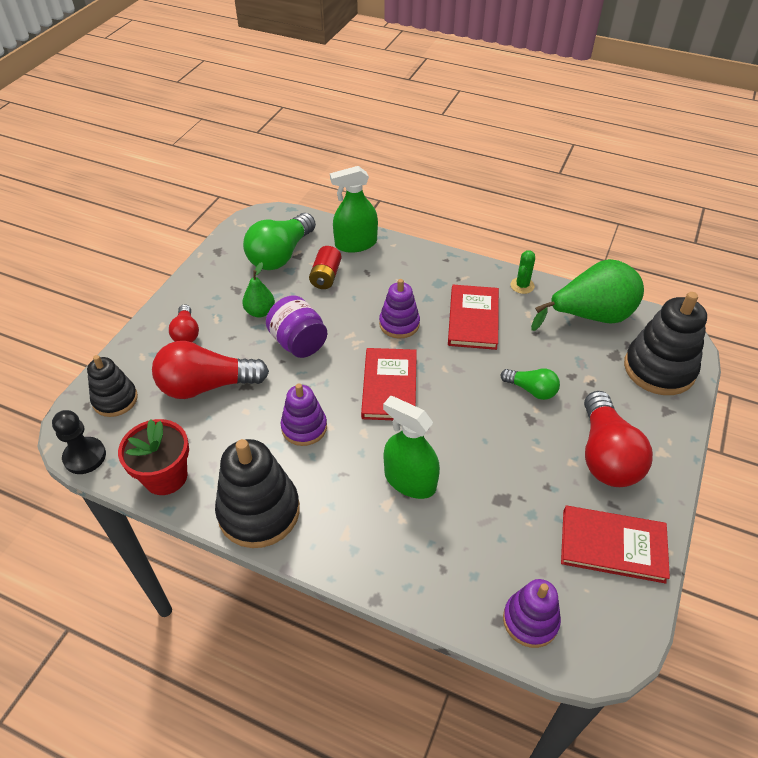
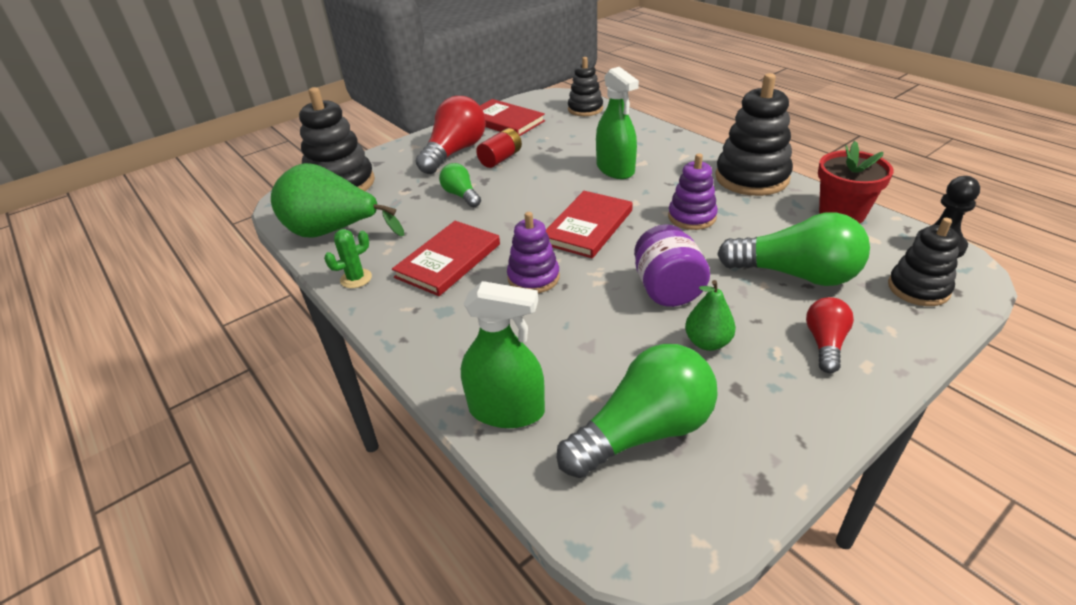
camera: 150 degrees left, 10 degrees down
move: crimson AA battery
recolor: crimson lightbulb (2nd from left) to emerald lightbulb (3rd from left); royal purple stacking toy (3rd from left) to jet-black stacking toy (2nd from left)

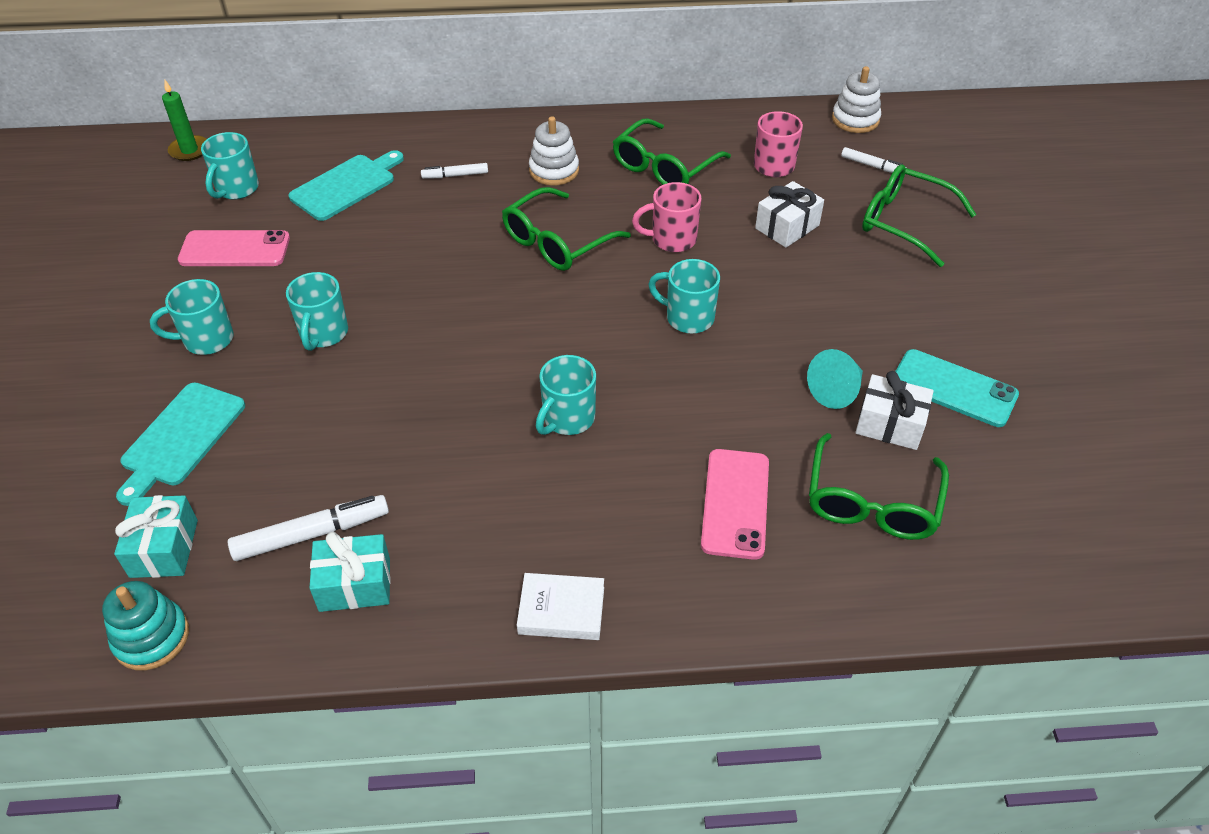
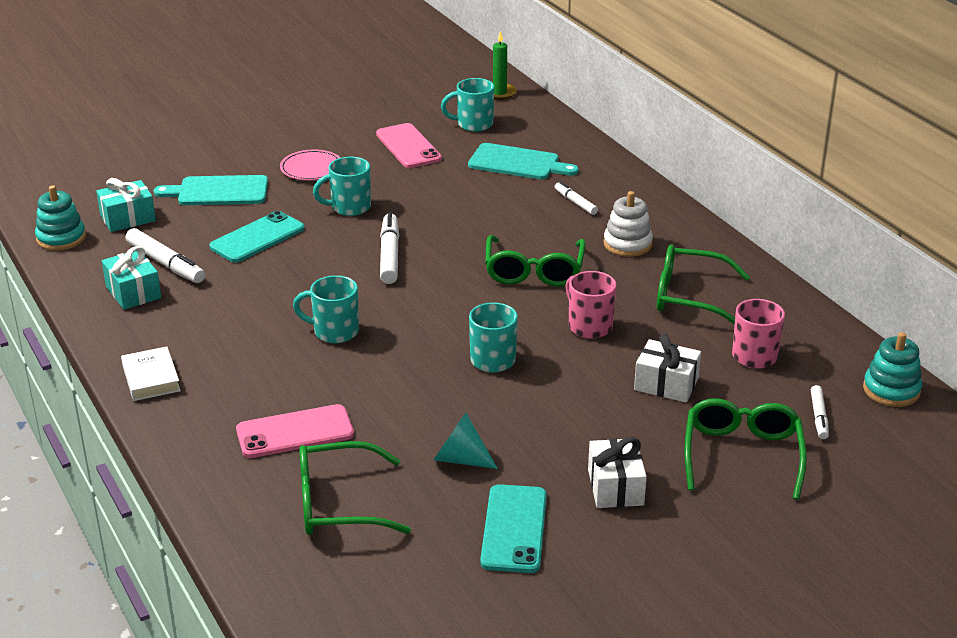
camera: 65 degrees right, 15 degrees down
insert: aqua phone (1st from left); pure white felt pen (2nd from left)
move: pure white gift (2nd from left in the first image) to pure white gift (1st from left)
replace: aqua coffee mug (1st from left) to rose-pink plate
recolor: pure white stacking toy (2nd from left) to aqua stacking toy (2nd from left)
rotate: emerald spectacles (1st from left in the first image) 105 degrees counterclockwise

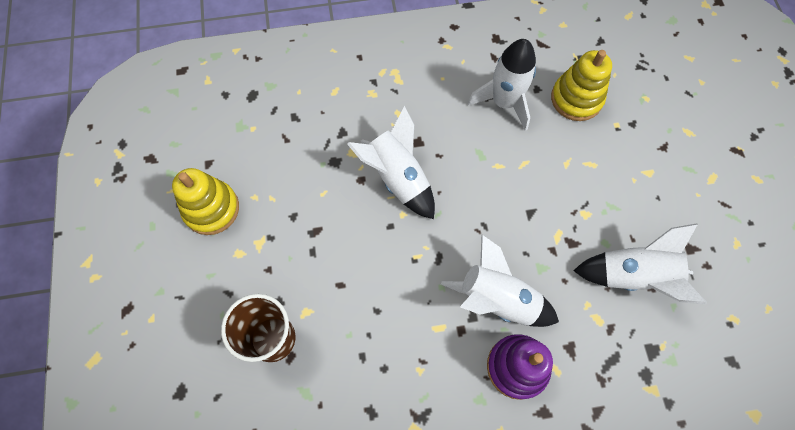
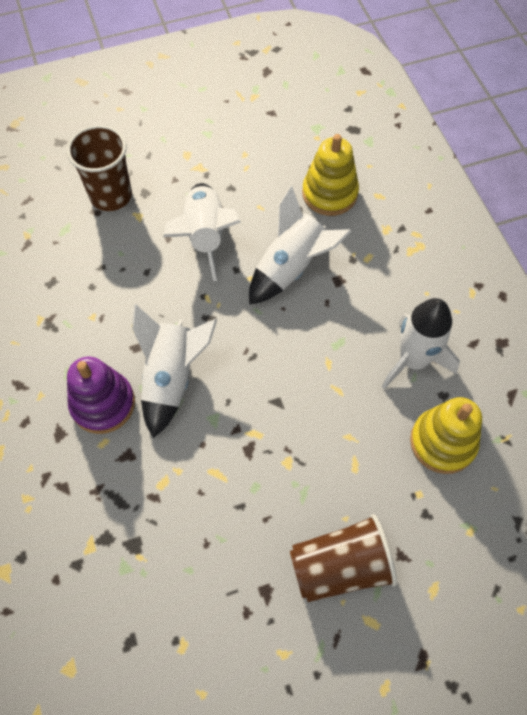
camera: 80 degrees right, 5 degrees down
insert: russet tumbler (2nd from left)
move: yellow stacking toy (1st from left); pure white spaceship (4th from left in the first image) to pure white spaceship (2nd from left)

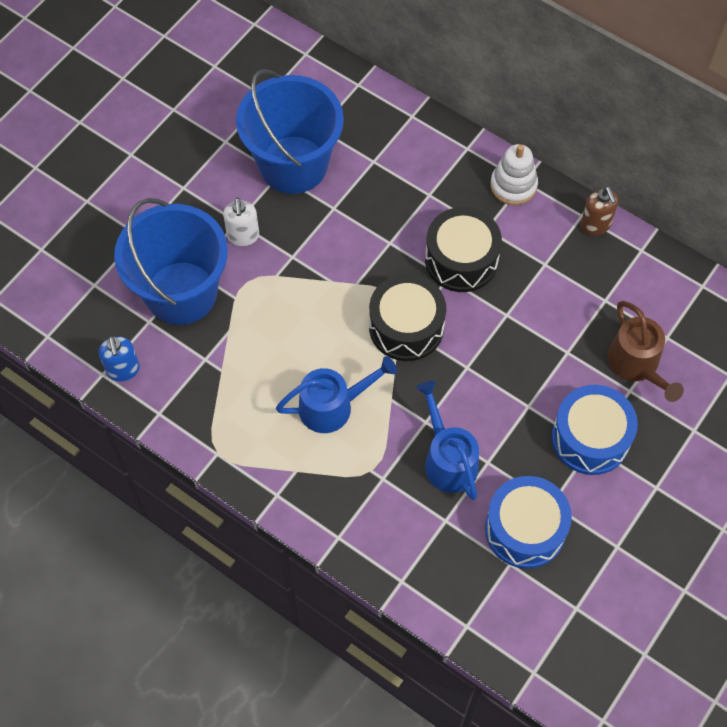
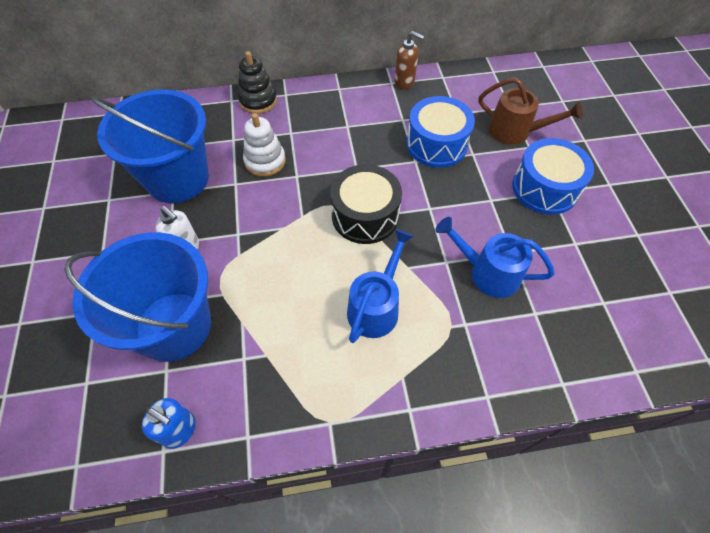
camera: 45 degrees left, 5 degrees down
delete: jet-black snare drum (2nd from left)
insert: jet-black stacking toy
move: blue snare drum (1st from left); pure white stacking toy

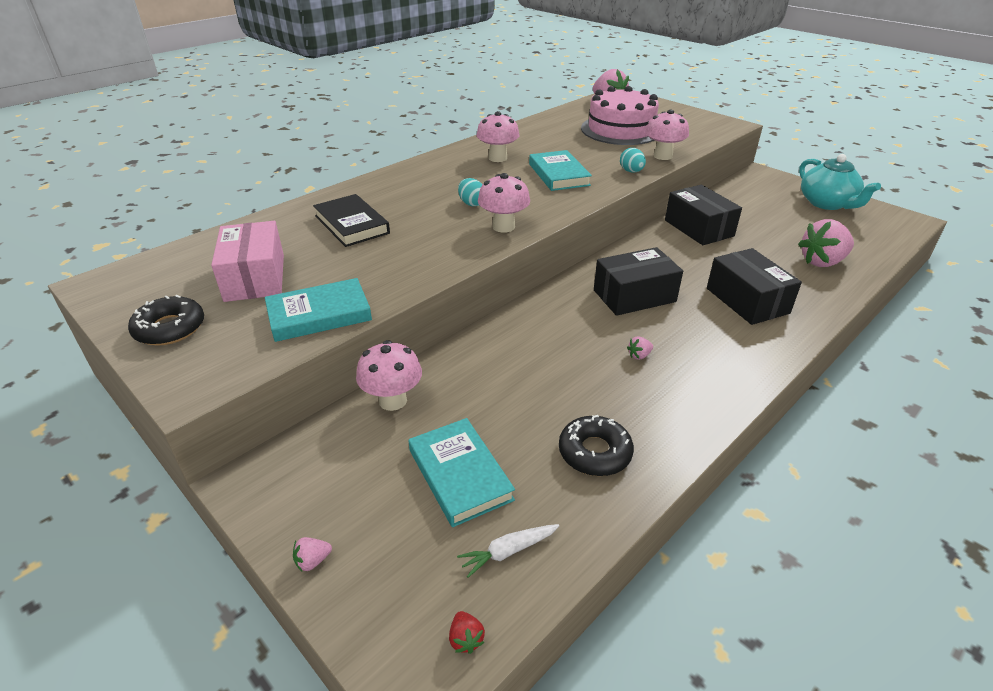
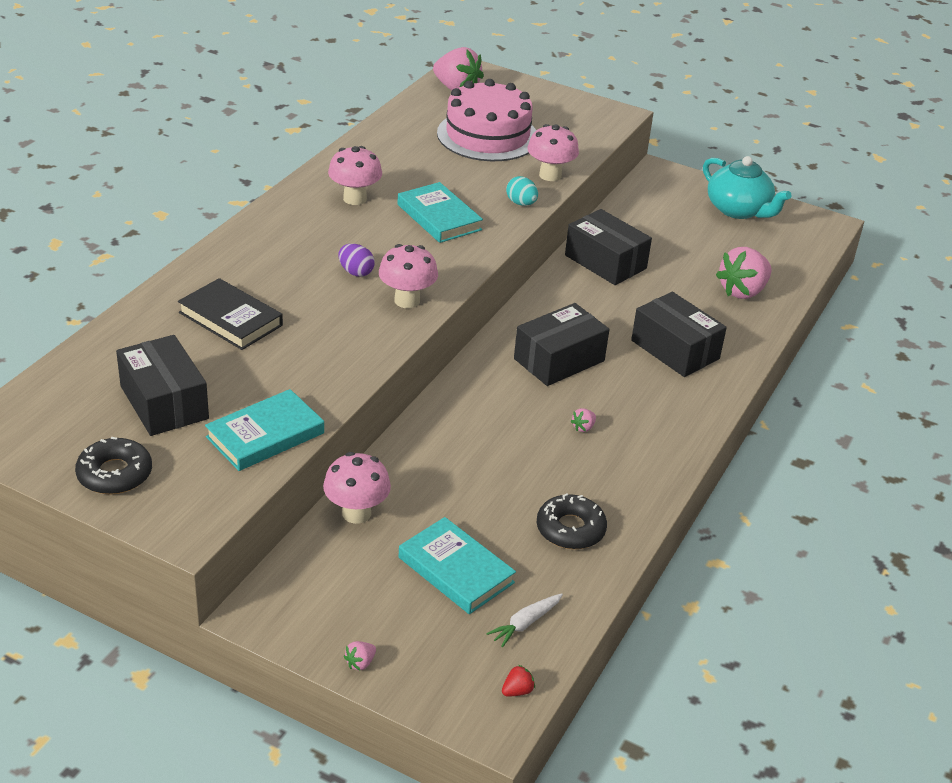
camera: 20 degrees left, 0 degrees up
recolor: rose-pink package to jet-black package (1st from left); aqua toy egg (1st from left) to royal purple toy egg
rotate: crimson strawberry 90 degrees counterclockwise

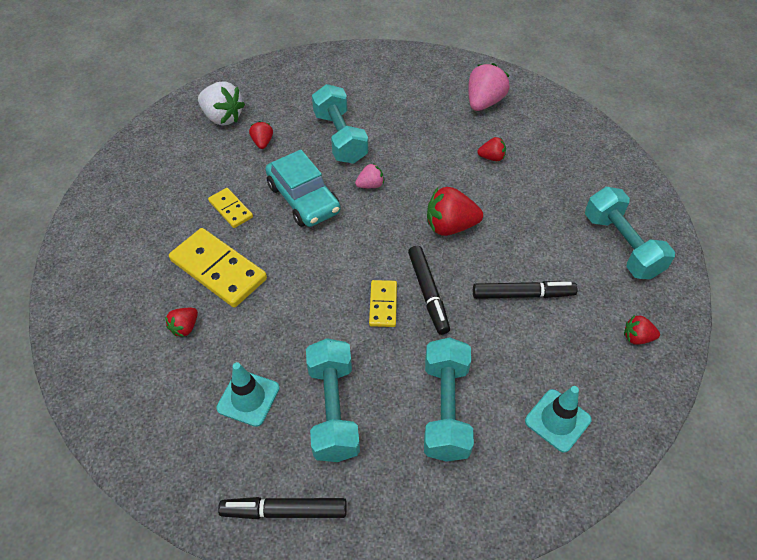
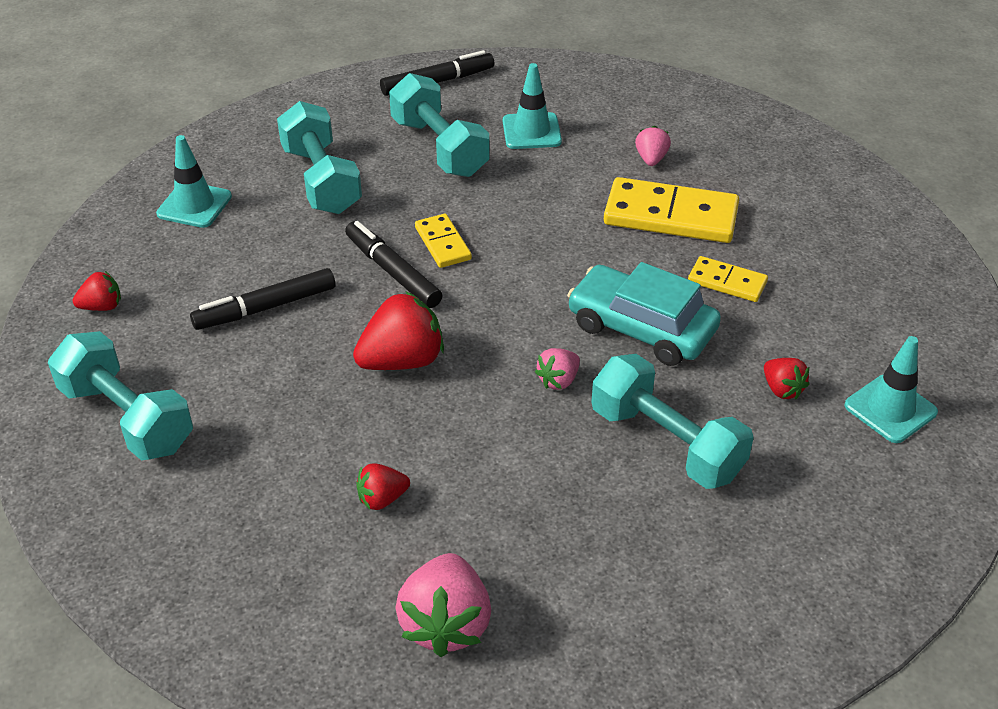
camera: 155 degrees right, 10 degrees down
replace: pure white strawberry to aqua traffic cone (3rd from left)
recolor: crimson strawberry (1st from left) to rose-pink strawberry (3rd from left)

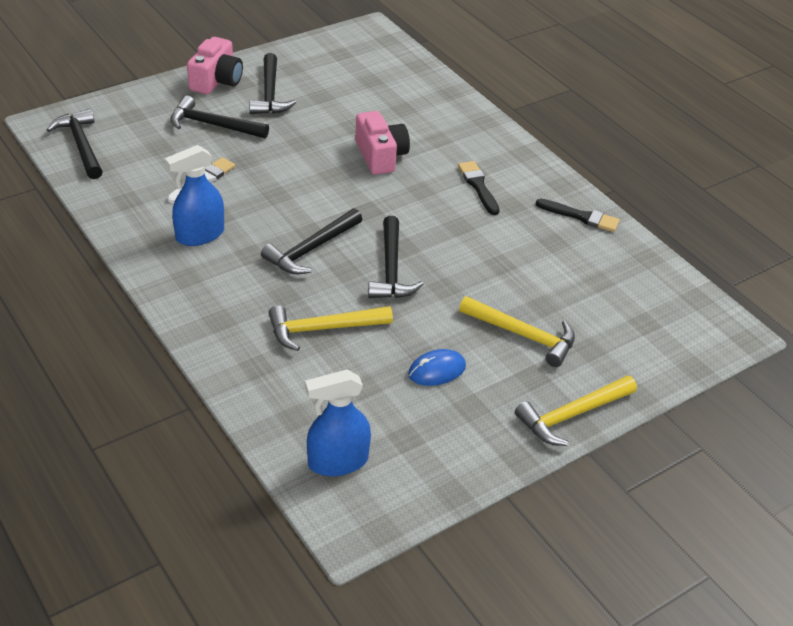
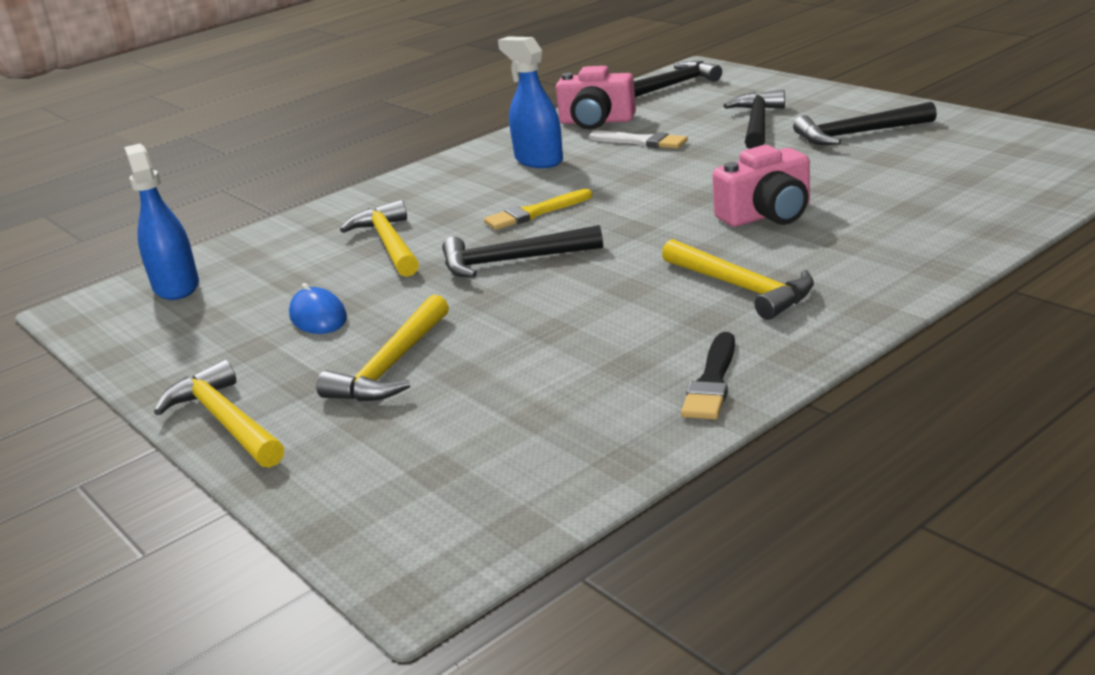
camera: 90 degrees right, 15 degrees down
move: rose-pink compact camera (1st from left)
replace: jet-black claw hammer (4th from left) to yellow paint brush; jet-black paint brush (1st from left) to yellow claw hammer (4th from left)

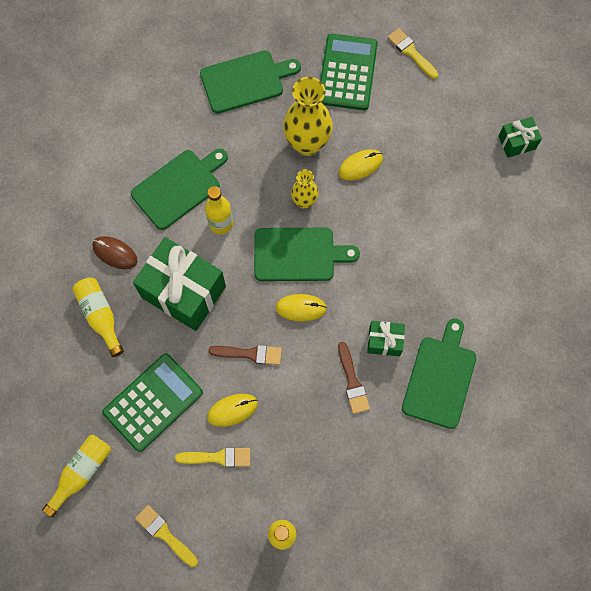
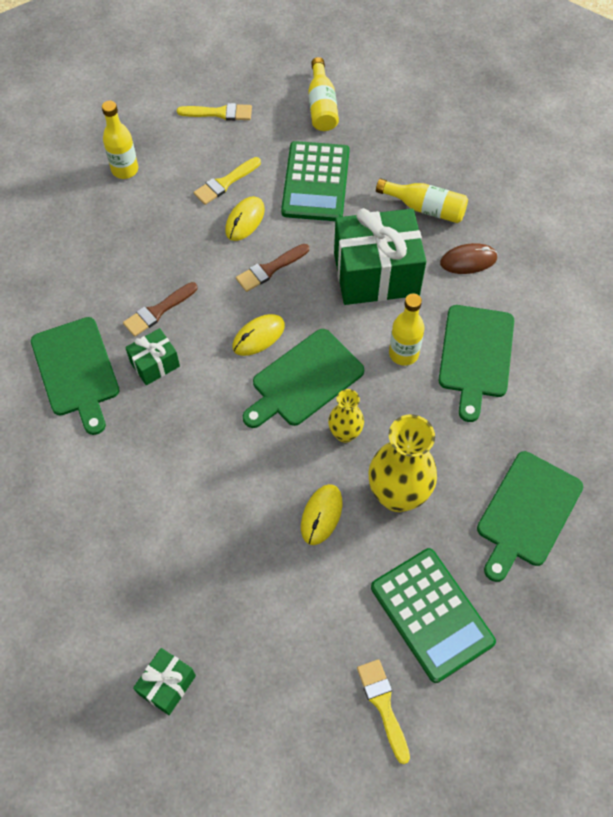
camera: 140 degrees right, 10 degrees down
rotate: russet paint brush (2nd from left in the first image) 75 degrees counterclockwise; yellow paint brush (3rd from left) 120 degrees counterclockwise

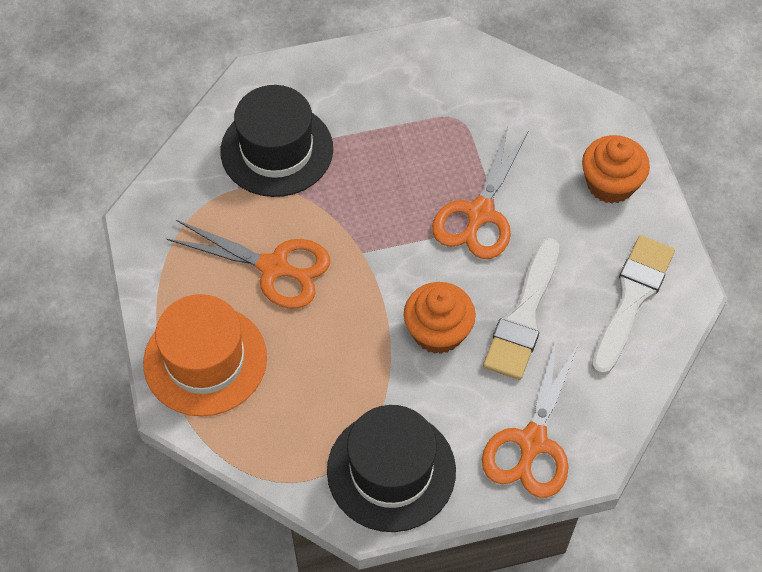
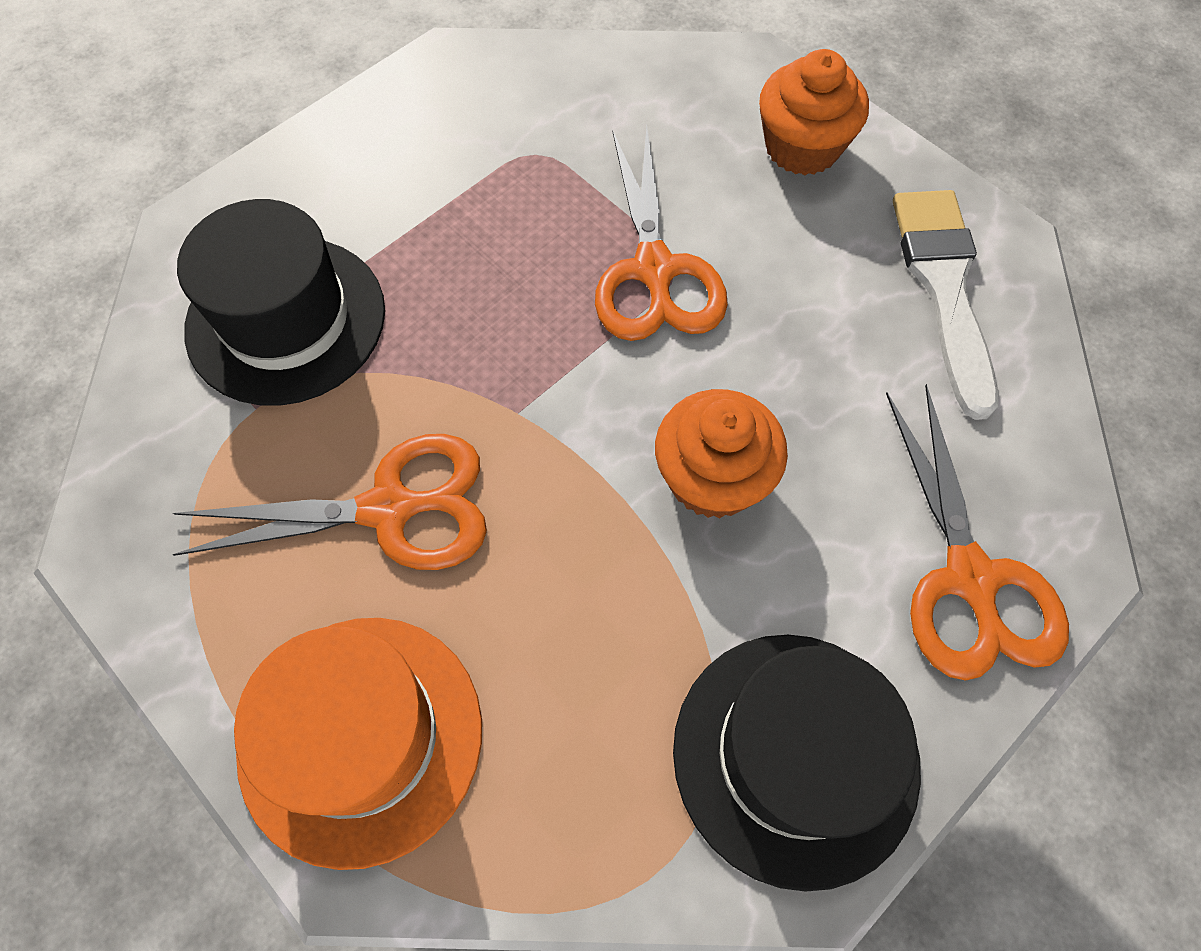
camera: 30 degrees left, 5 degrees up
delete: pure white paint brush (1st from left)

